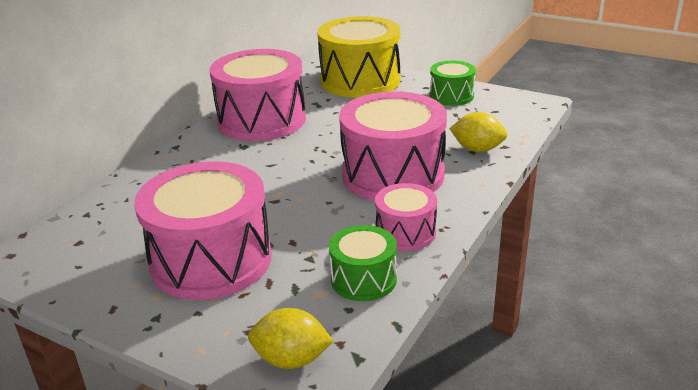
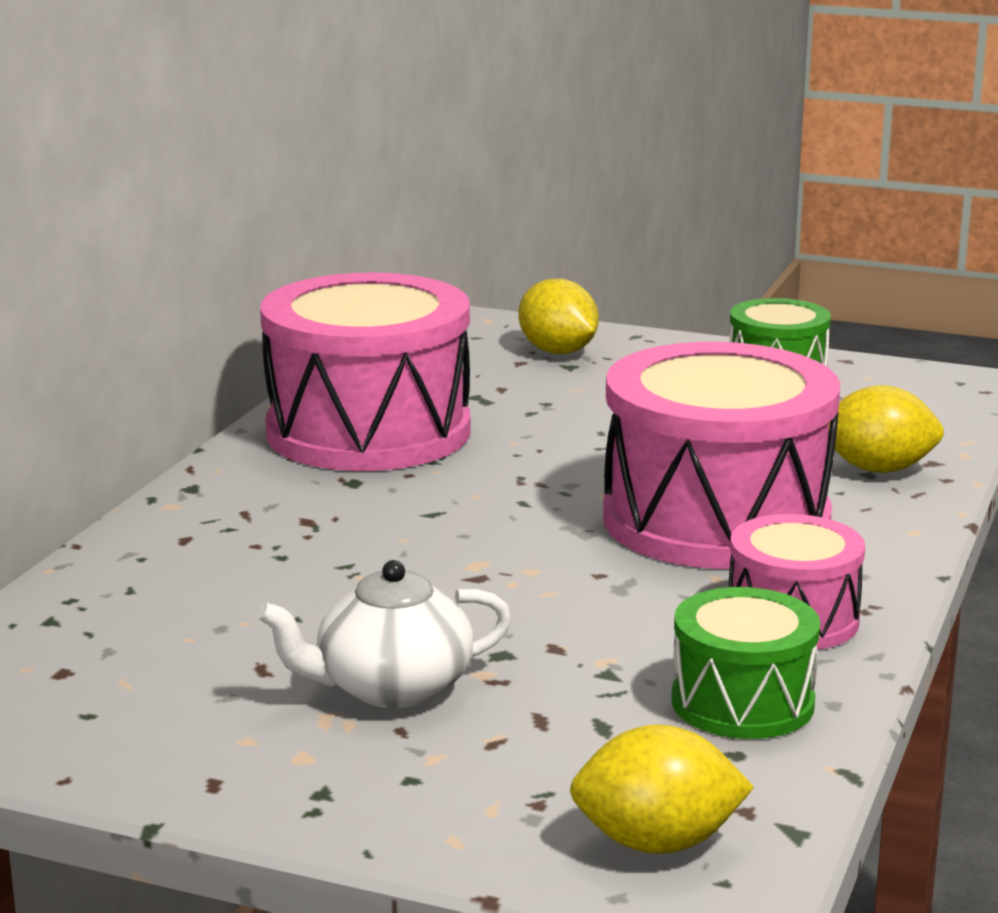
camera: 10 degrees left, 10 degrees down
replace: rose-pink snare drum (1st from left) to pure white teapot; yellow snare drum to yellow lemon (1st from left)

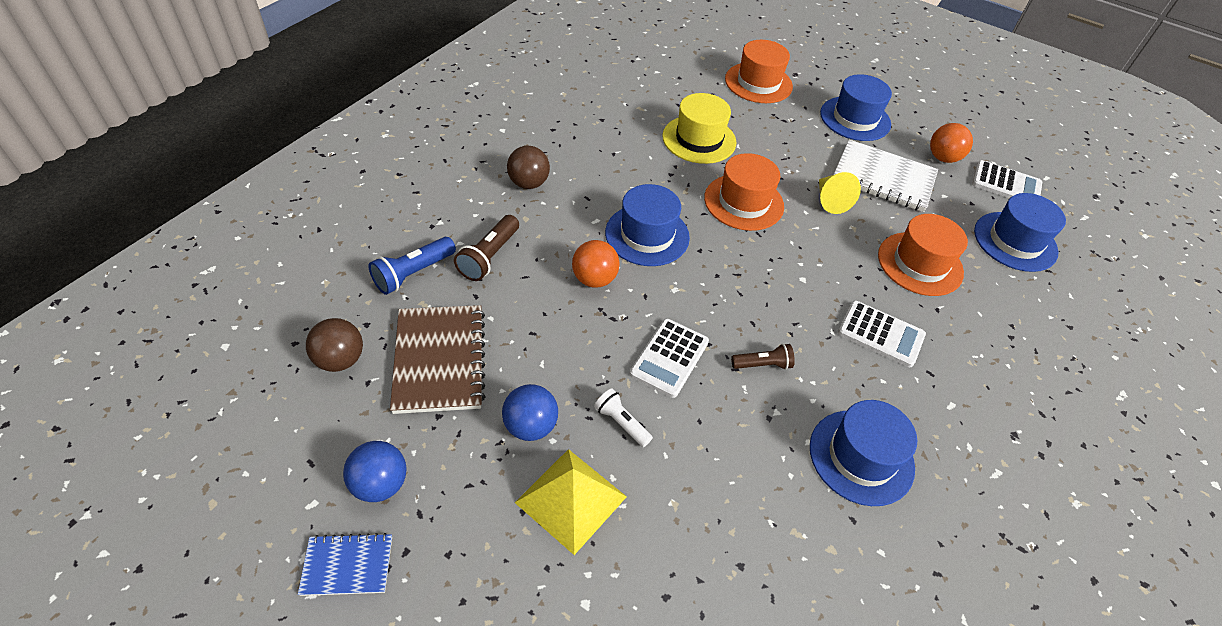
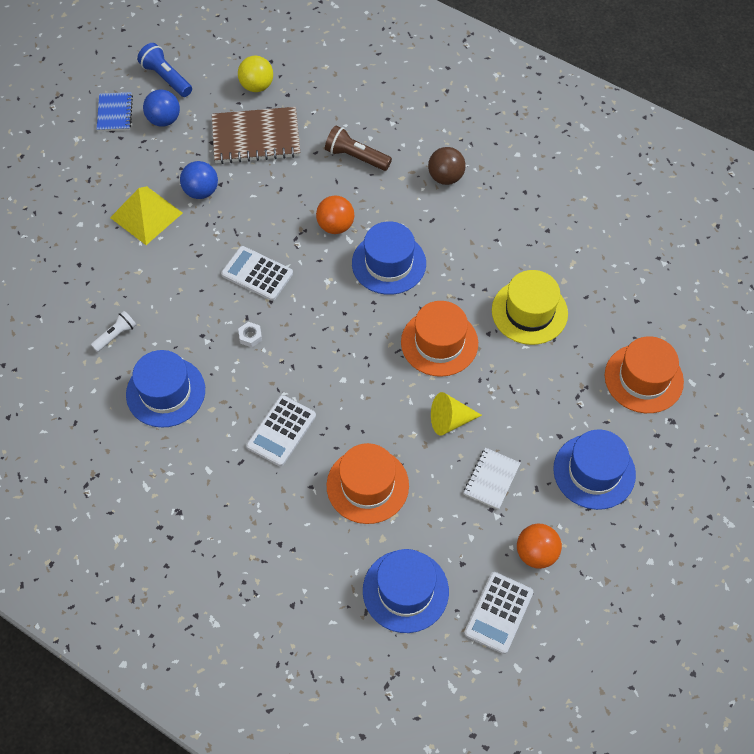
camera: 95 degrees right, 10 degrees up
move: blue flashlight; pure white flashlight
replace: russet flashlight (2nd from left) to pure white hex nut
recolor: russet play ball (1st from left) to yellow play ball
resize: pure white notepad x0.56

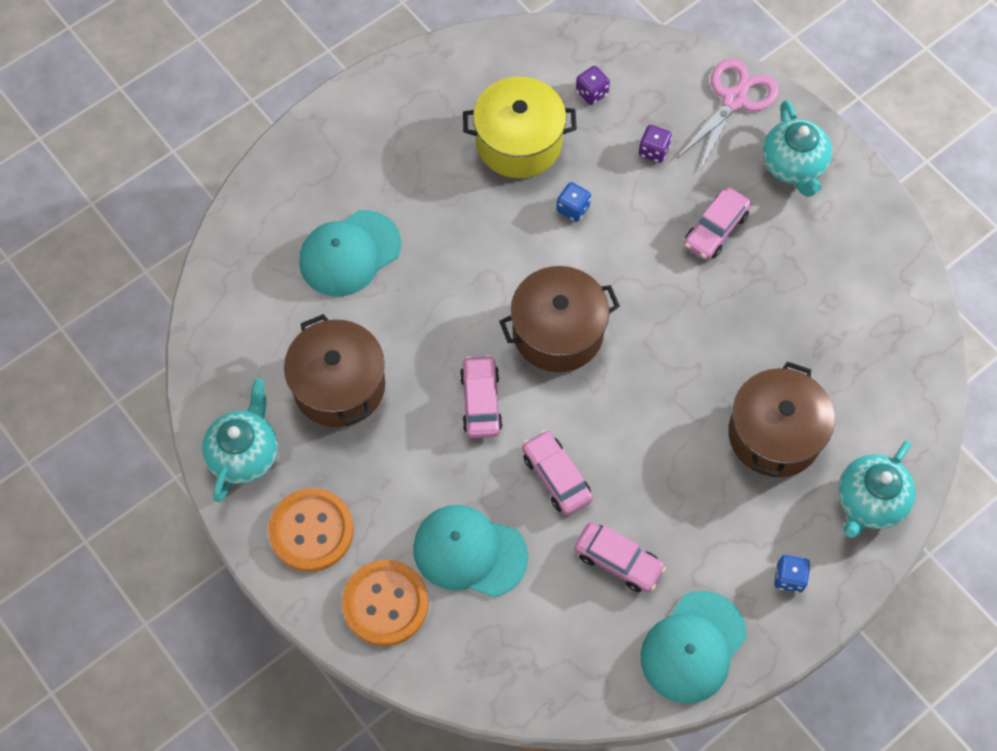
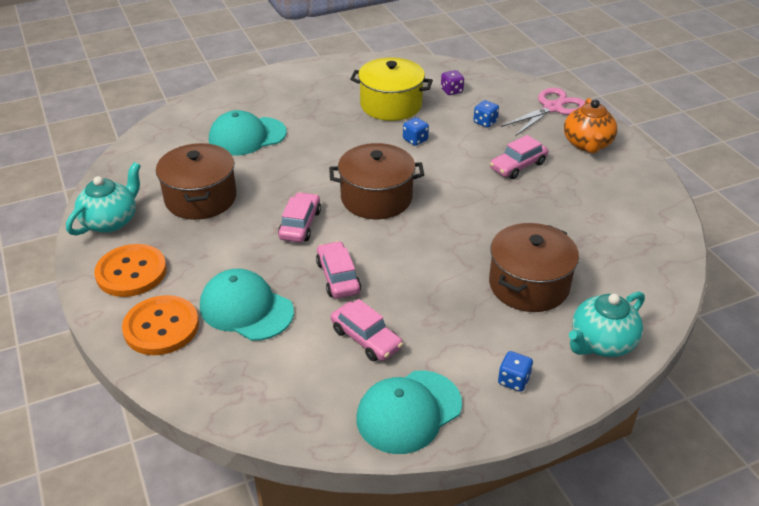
camera: 15 degrees right, 25 degrees down
recolor: royal purple dice (2nd from left) to blue dice (2nd from left); aqua teapot (2nd from left) to orange teapot

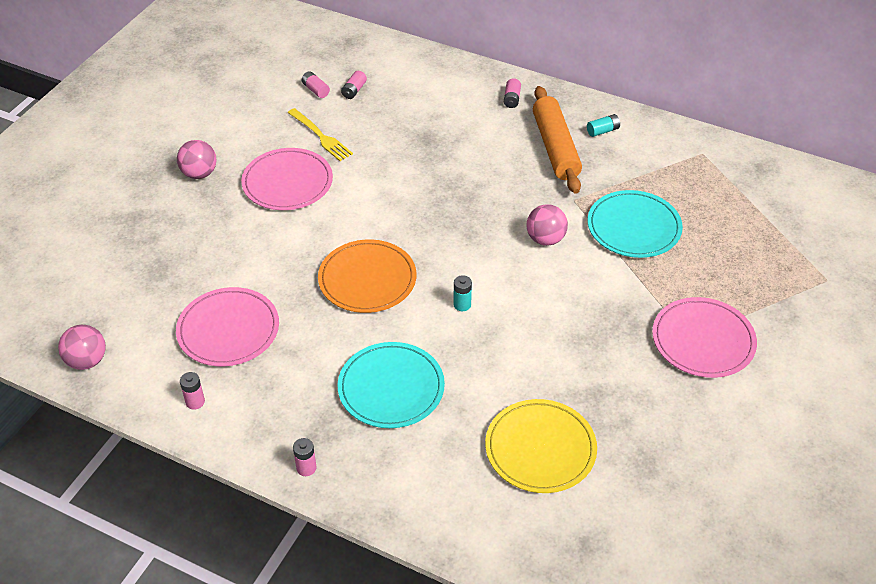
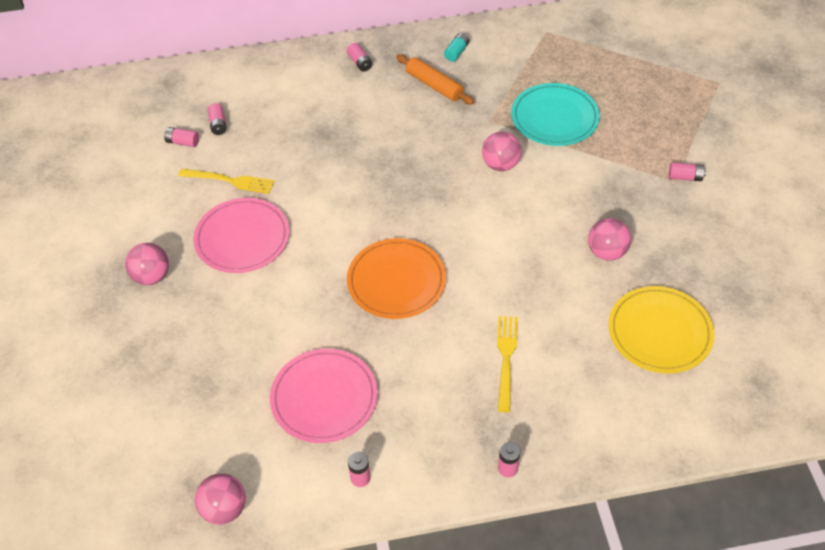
camera: 35 degrees left, 5 degrees up
delete: aqua AA battery (1st from left)
insert: rose-pink play ball (4th from left)
replace: aqua plate (1st from left) to yellow table fork (2nd from left); rose-pink plate (3rd from left) to rose-pink AA battery (6th from left)
resize: orange dough roller x0.67

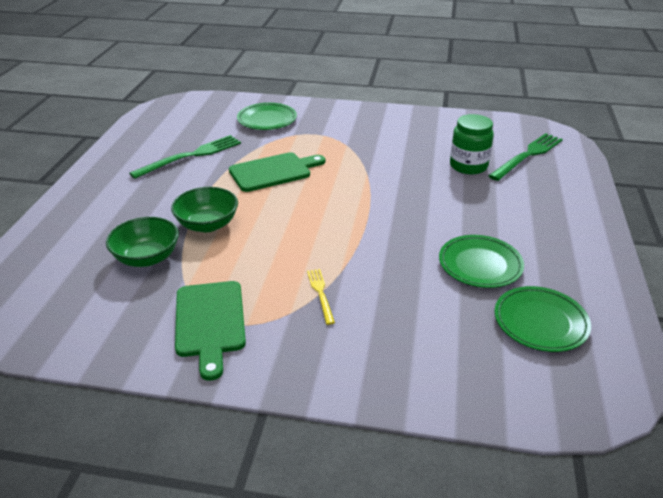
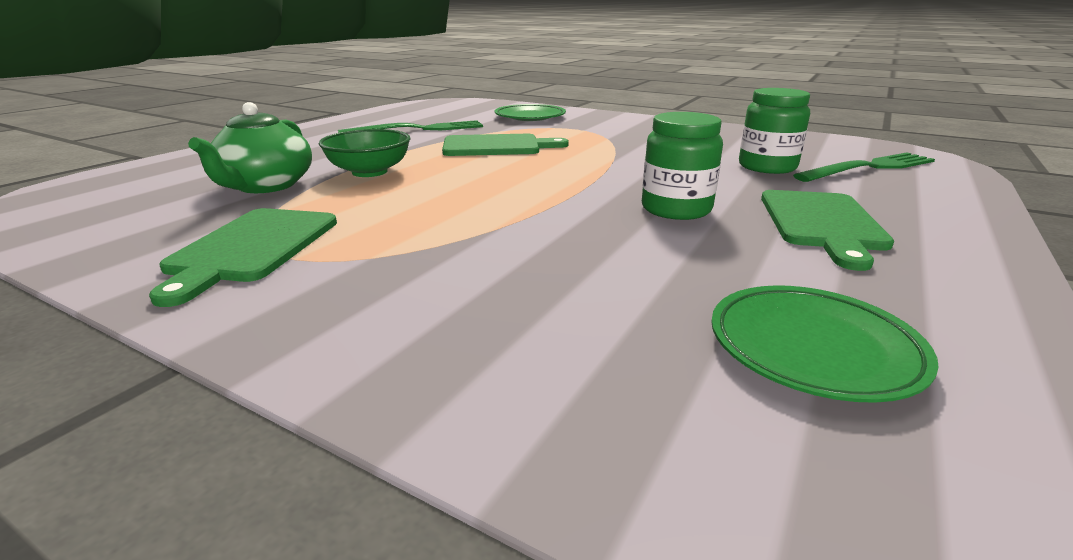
camera: 20 degrees right, 10 degrees down
delete: yellow table fork; emerald plate (2nd from left)
insert: emerald preserve jar (1st from left); emerald bread board (3rd from left)
replace: emerald bowl (1st from left) to emerald teapot

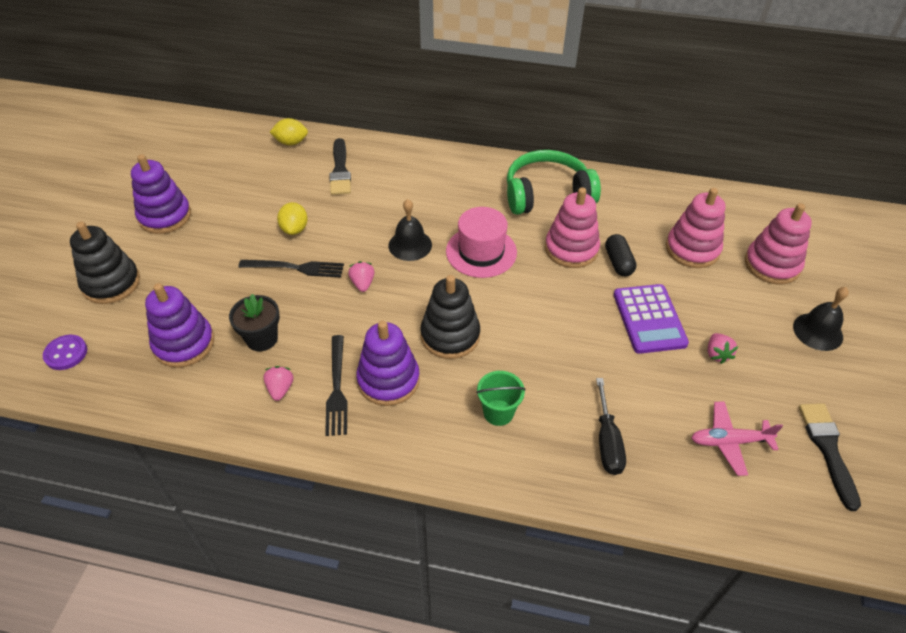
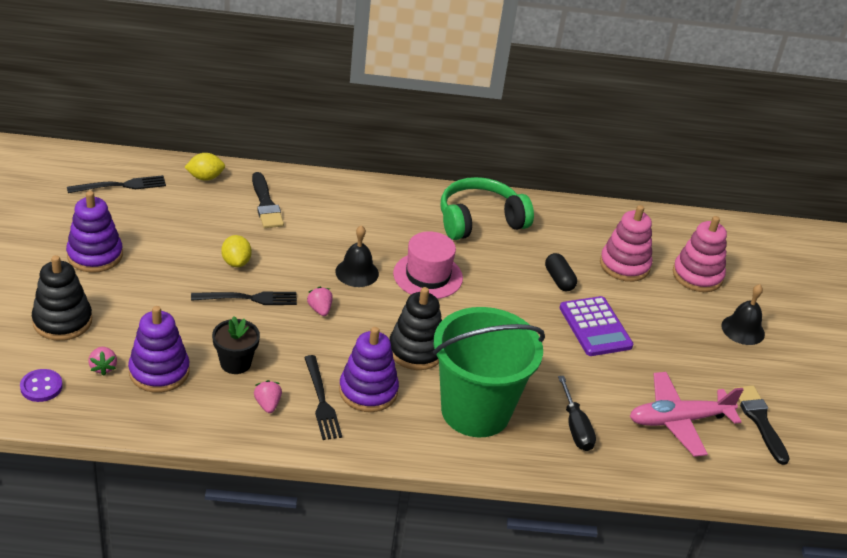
camera: 15 degrees left, 10 degrees down
delete: rose-pink stacking toy (1st from left)
insert: jet-black table fork (1st from left)
move: rose-pink strawberry (3rd from left in the first image) to rose-pink strawberry (1st from left)
resize: emerald sand bucket x2.49; rose-pink plane x1.53

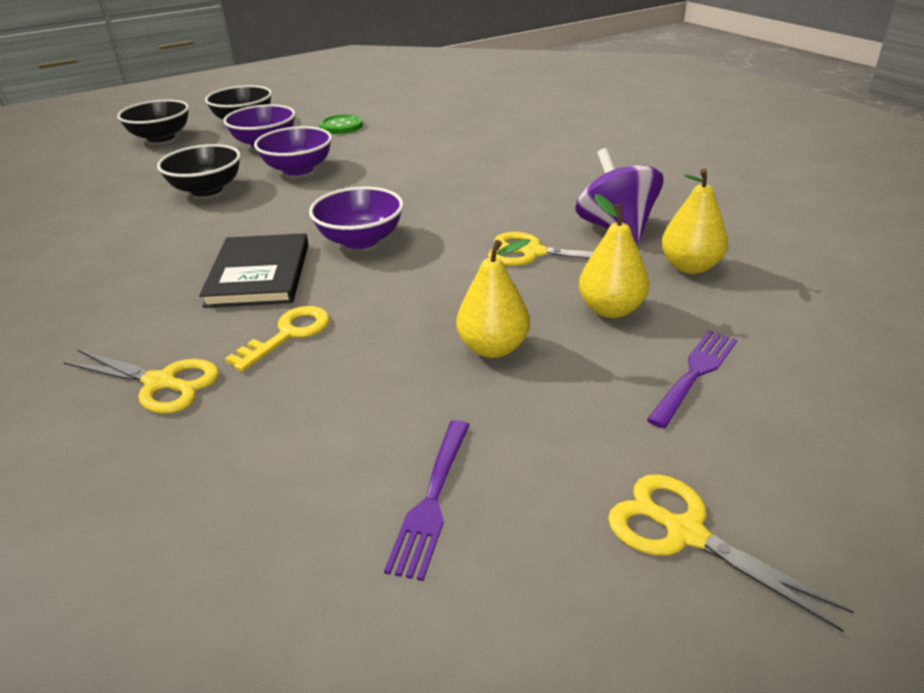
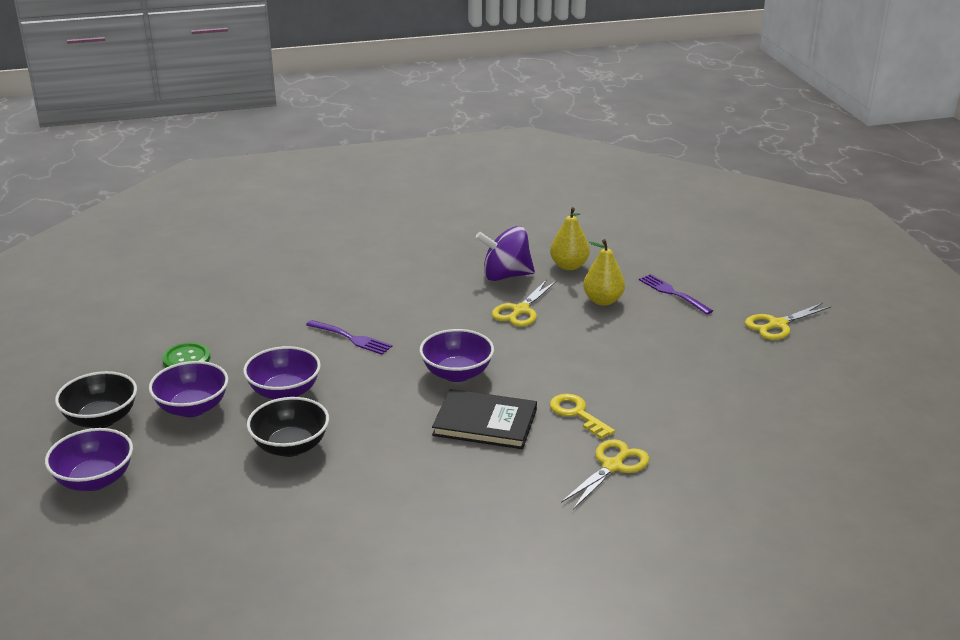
camera: 75 degrees left, 5 degrees down
delete: yellow pear (1st from left)
move: royal purple table fork (1st from left)
recolor: jet-black bowl (1st from left) to royal purple bowl (1st from left)

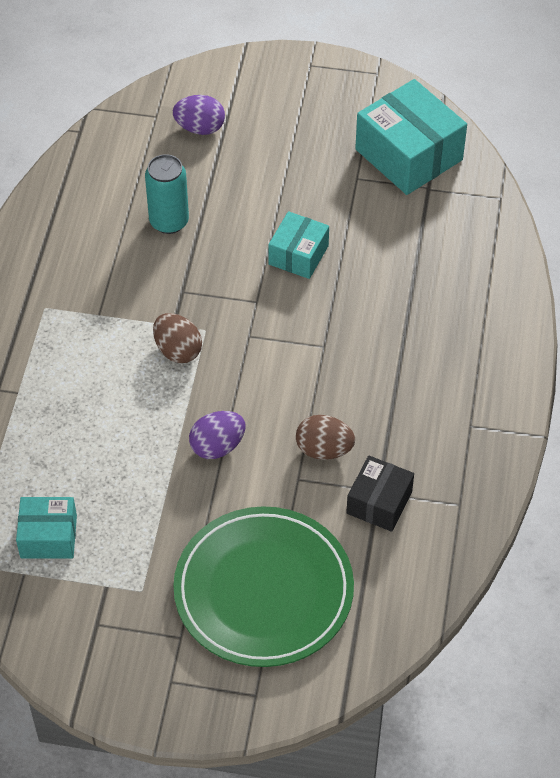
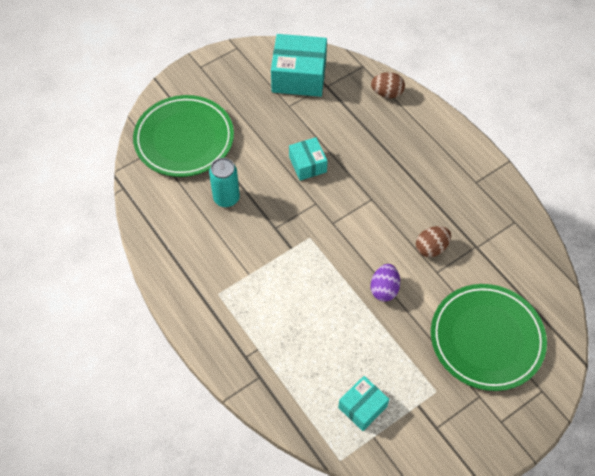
camera: 45 degrees left, 5 degrees up
delete: jet-black package
move: russet toy egg (1st from left)
replace: royal purple toy egg (1st from left) to emerald plate (1st from left)

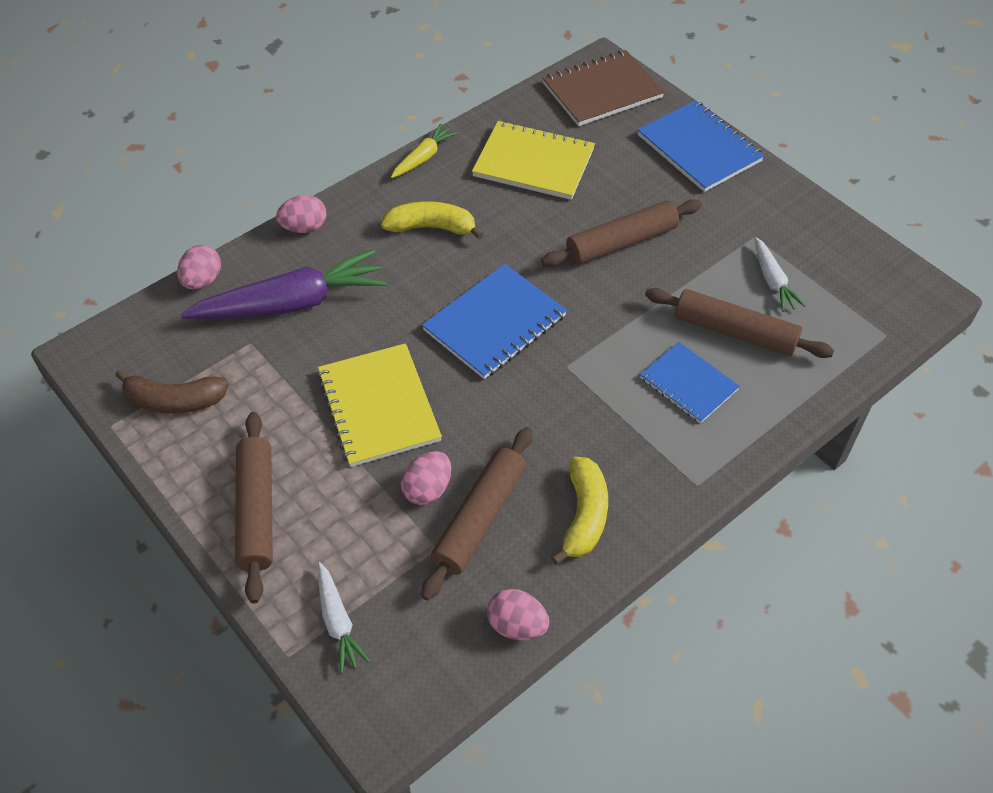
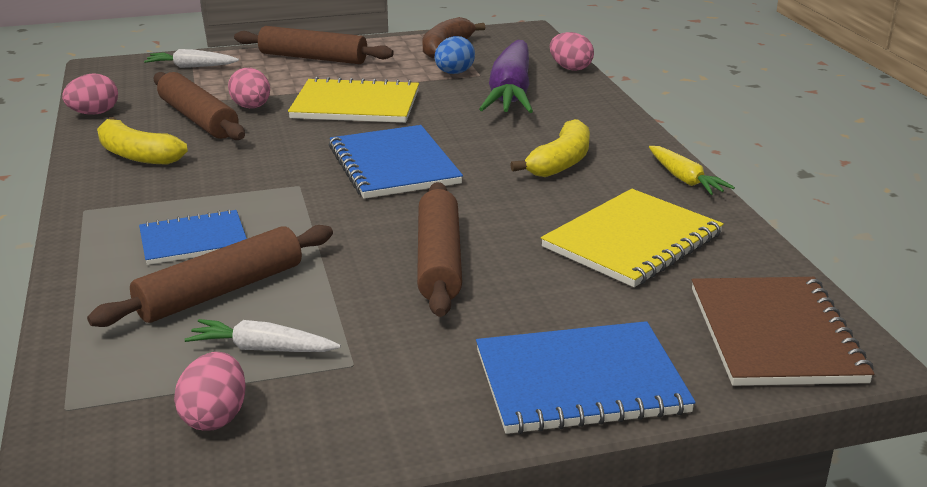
camera: 115 degrees right, 25 degrees down
insert: blue toy egg
move: rose-pink toy egg (2nd from left)

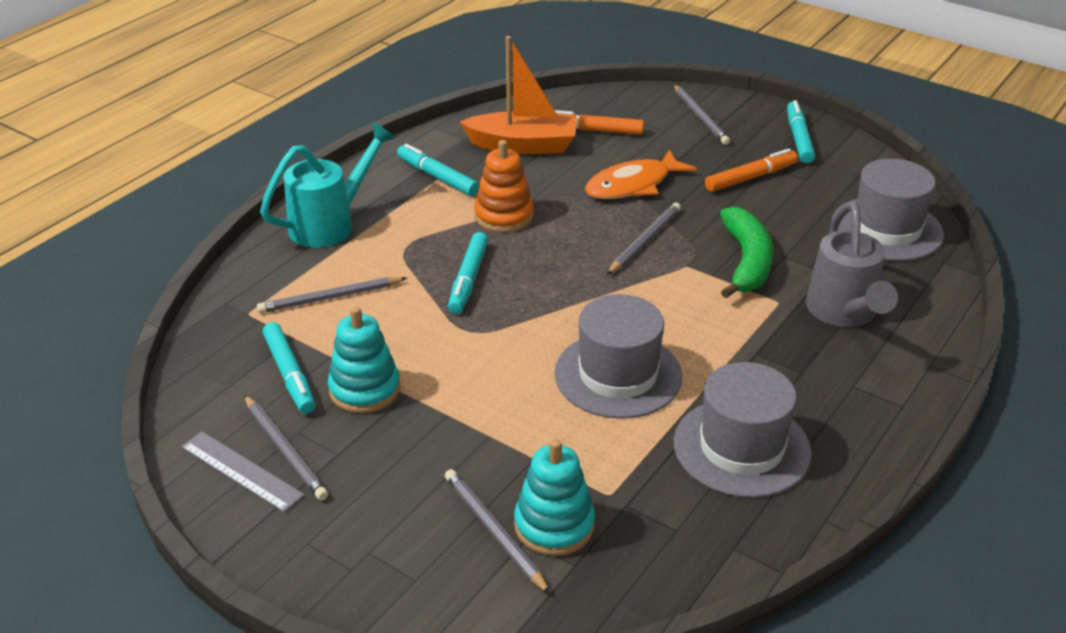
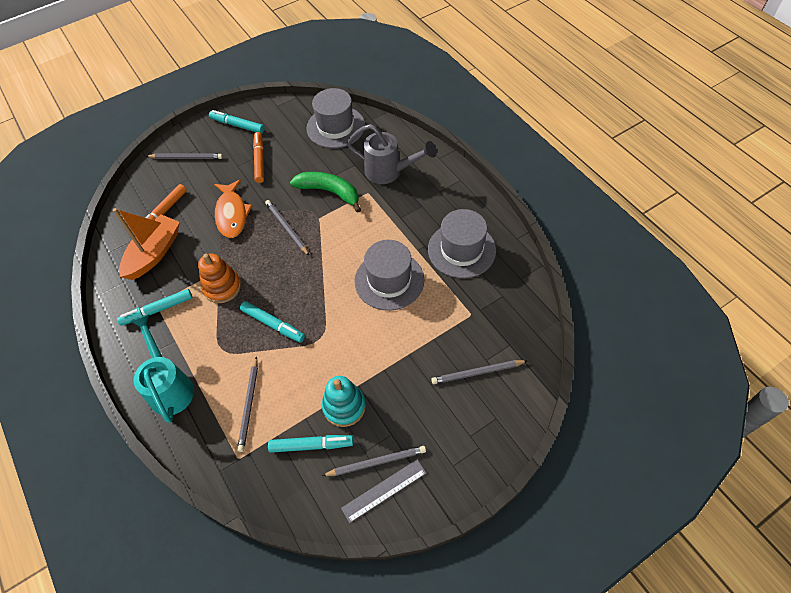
camera: 65 degrees left, 20 degrees up
delete: aqua stacking toy (2nd from left)

